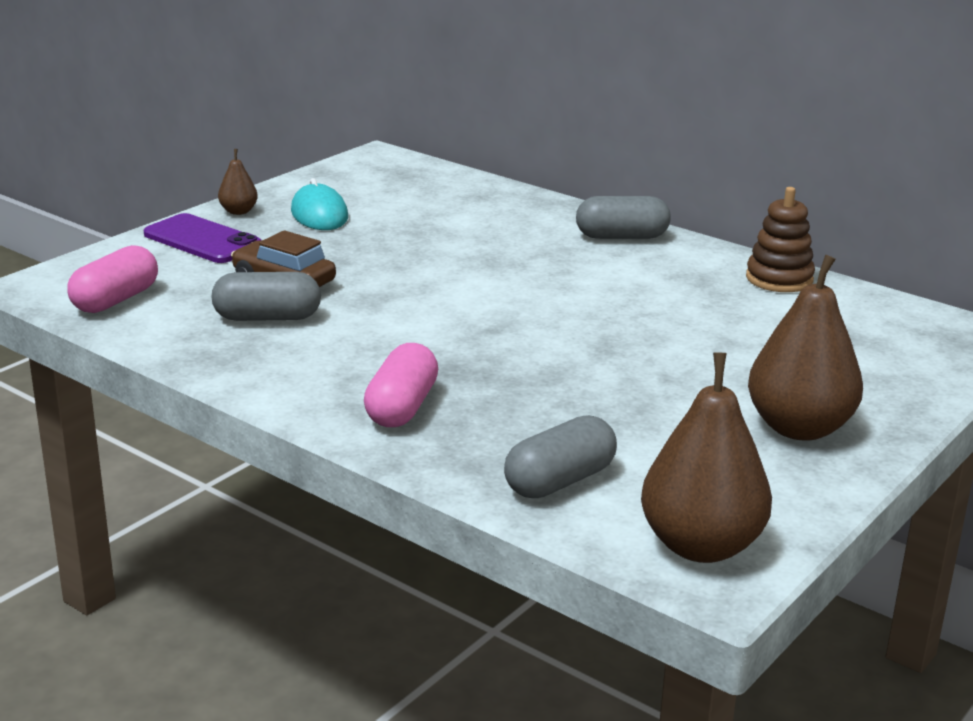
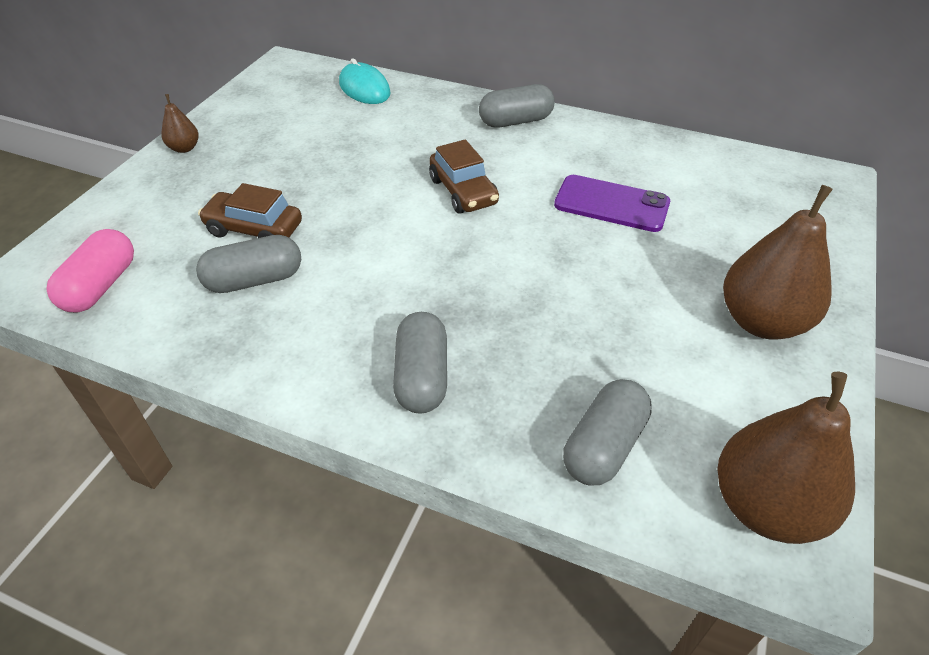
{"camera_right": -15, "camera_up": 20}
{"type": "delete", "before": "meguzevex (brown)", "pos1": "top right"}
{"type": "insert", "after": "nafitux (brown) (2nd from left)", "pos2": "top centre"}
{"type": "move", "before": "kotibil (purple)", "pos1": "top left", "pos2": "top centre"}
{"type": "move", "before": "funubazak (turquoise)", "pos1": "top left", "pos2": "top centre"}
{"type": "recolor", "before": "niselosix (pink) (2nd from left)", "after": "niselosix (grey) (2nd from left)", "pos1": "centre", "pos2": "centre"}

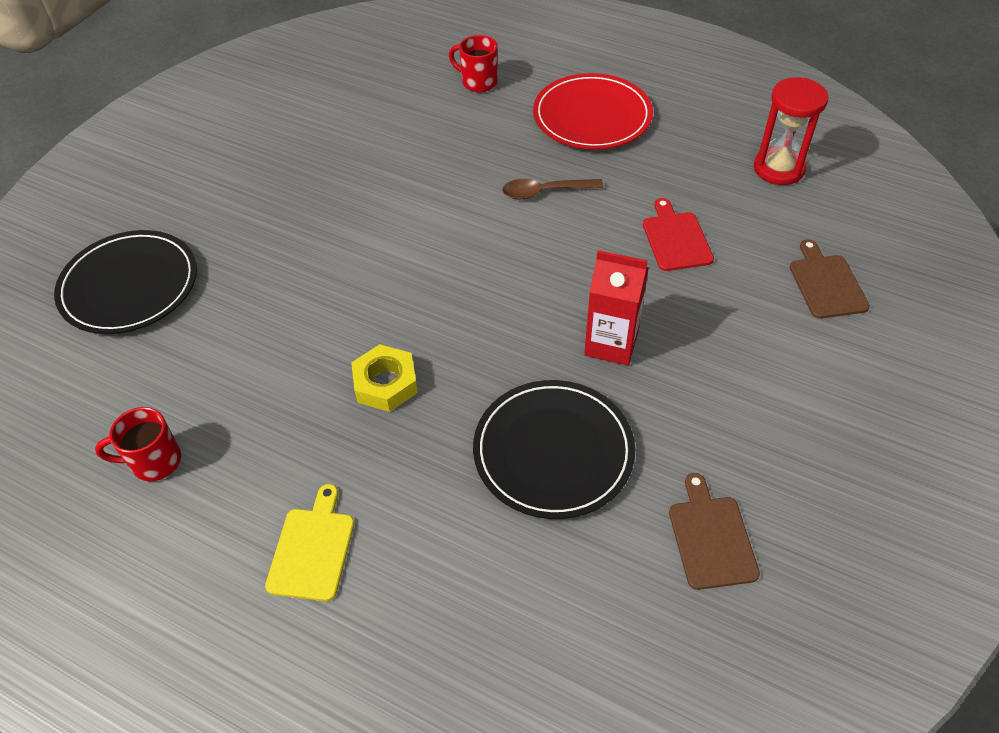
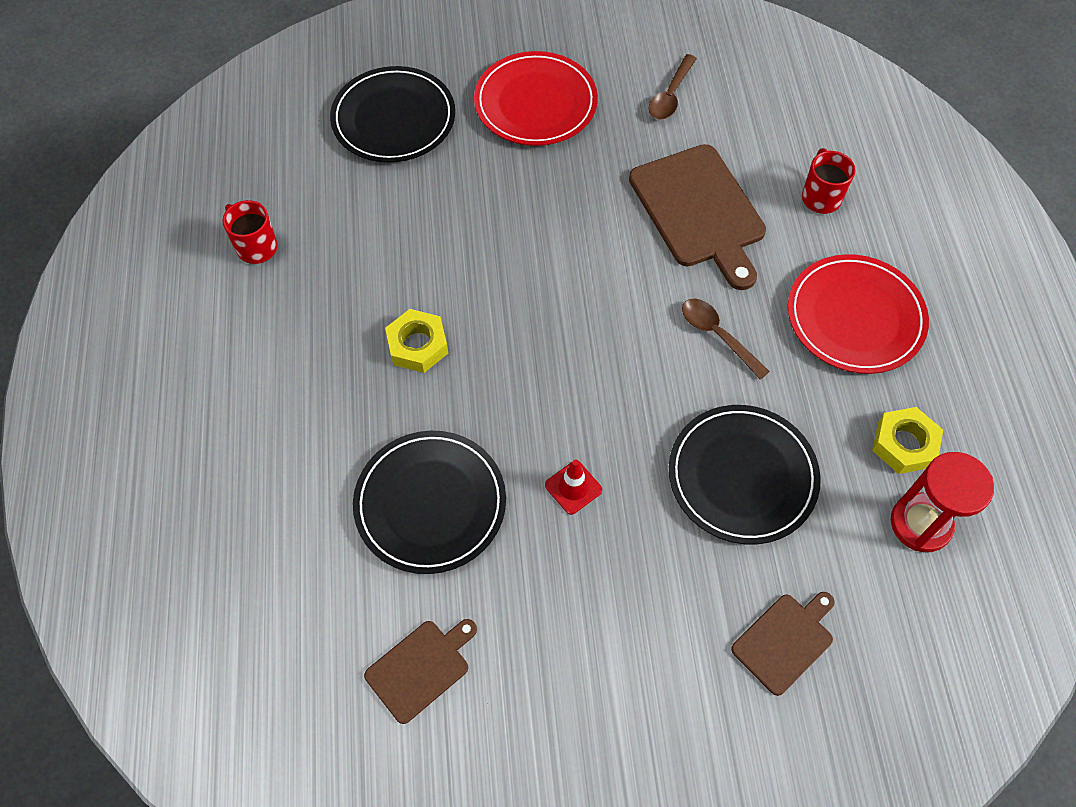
{"camera_right": 55, "camera_up": 10}
{"type": "delete", "before": "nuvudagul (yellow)", "pos1": "bottom left"}
{"type": "insert", "after": "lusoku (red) (1st from left)", "pos2": "top centre"}
{"type": "insert", "after": "nuvudagul (brown) (2nd from left)", "pos2": "top centre"}
{"type": "insert", "after": "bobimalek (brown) (1st from left)", "pos2": "top centre"}
{"type": "insert", "after": "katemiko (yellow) (2nd from left)", "pos2": "middle right"}
{"type": "replace", "before": "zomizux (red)", "after": "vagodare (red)", "pos1": "centre", "pos2": "centre"}
{"type": "replace", "before": "nuvudagul (red)", "after": "lusoku (black) (3rd from left)", "pos1": "top right", "pos2": "middle right"}

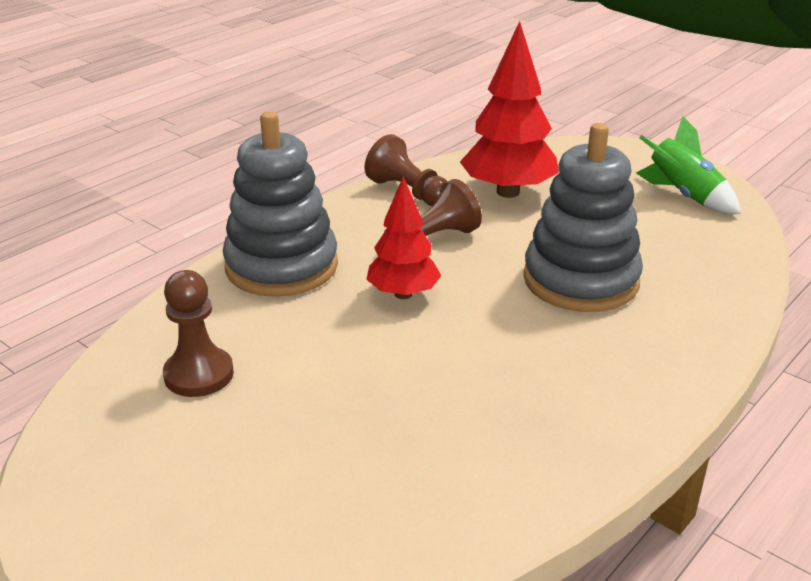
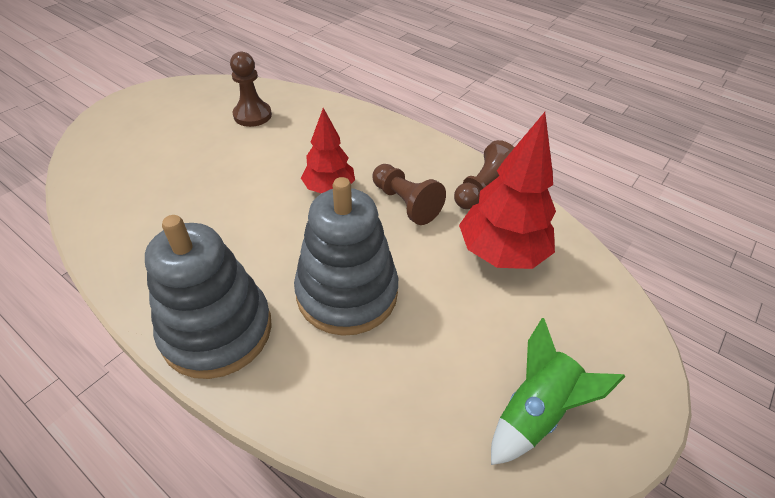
{"camera_right": 85, "camera_up": 15}
{"type": "move", "before": "meguzevex (grey) (1st from left)", "pos1": "centre", "pos2": "middle left"}

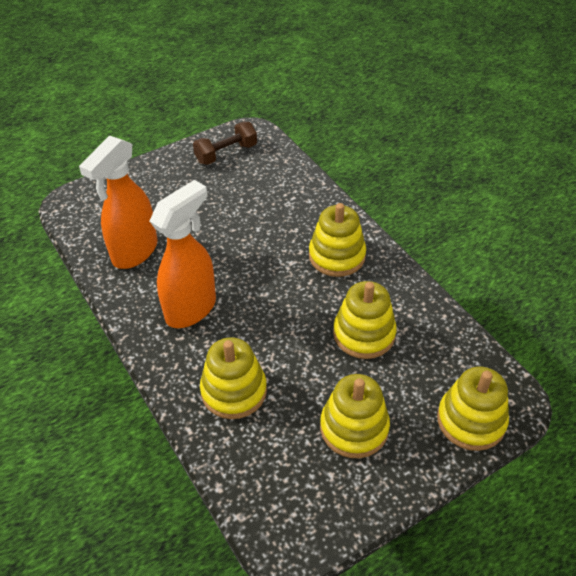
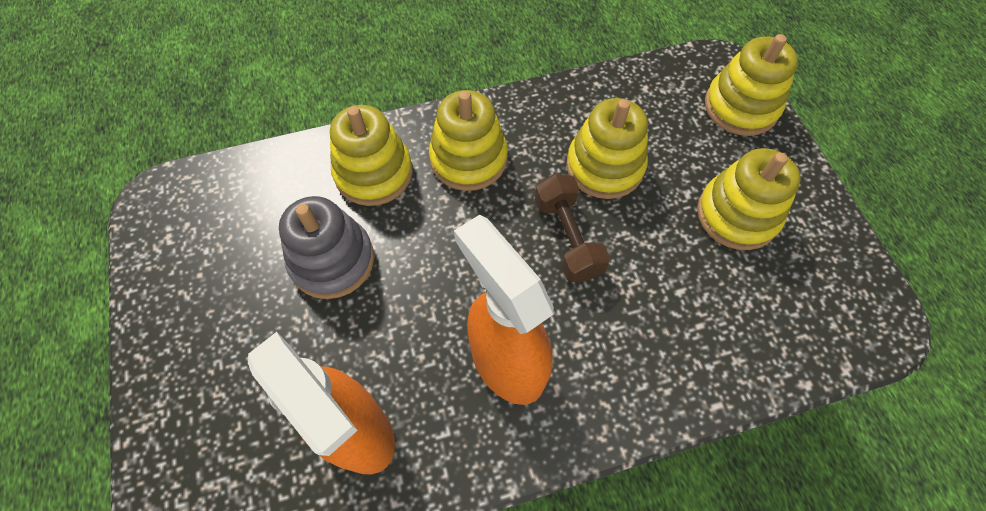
{"camera_right": -75, "camera_up": 15}
{"type": "insert", "after": "meguzevex (grey)", "pos2": "middle left"}
{"type": "move", "before": "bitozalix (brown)", "pos1": "top centre", "pos2": "centre"}
{"type": "move", "before": "meguzevex (yellow) (1st from left)", "pos1": "centre", "pos2": "top centre"}

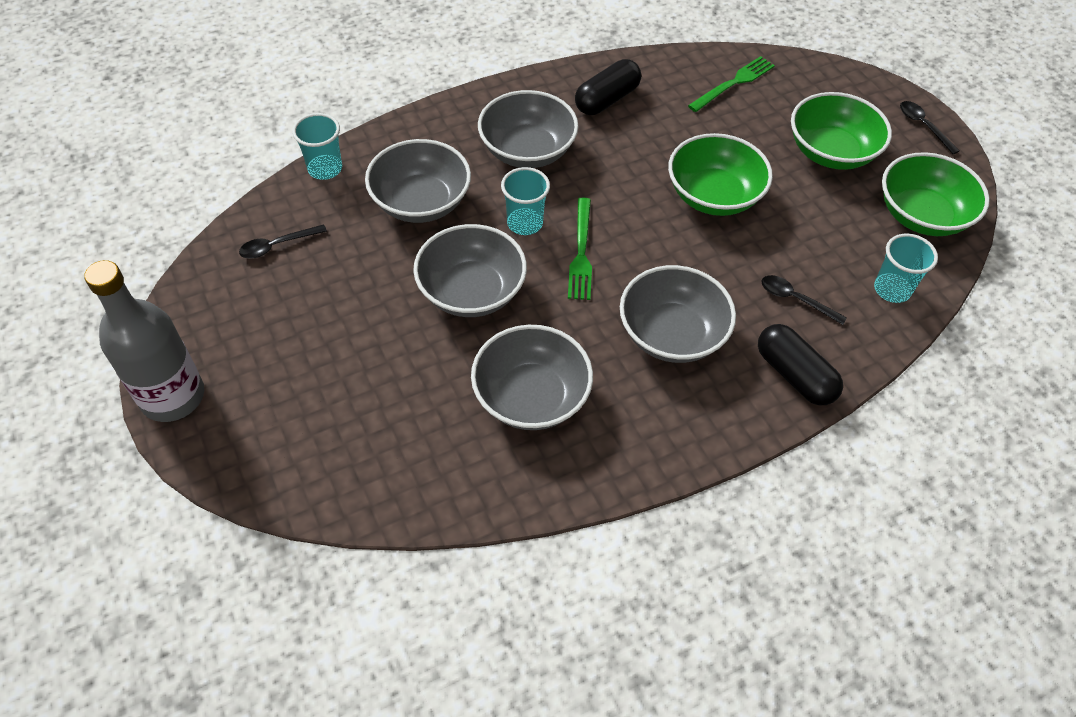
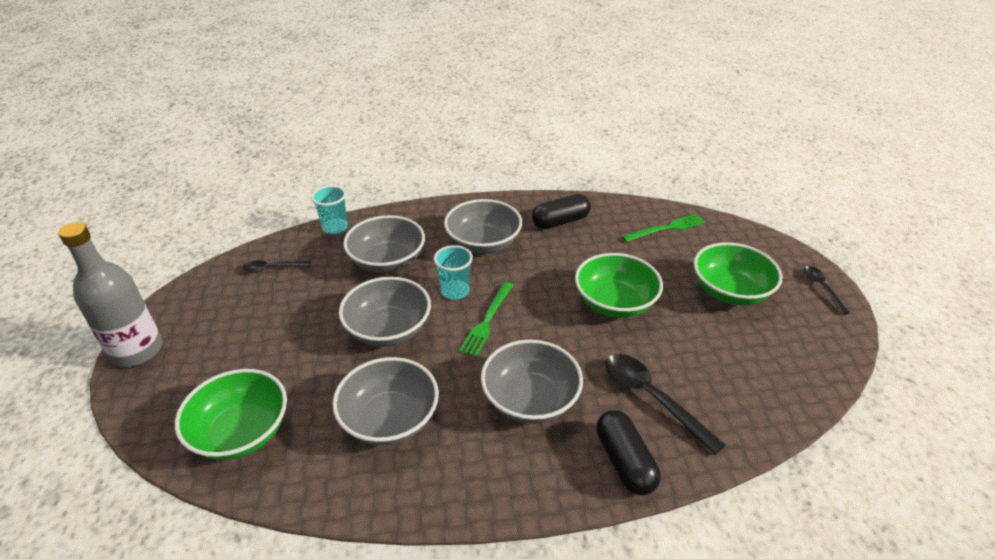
{"camera_right": 20, "camera_up": -15}
{"type": "delete", "before": "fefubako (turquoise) (3rd from left)", "pos1": "middle right"}
{"type": "move", "before": "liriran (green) (3rd from left in the first image)", "after": "liriran (green) (1st from left)", "pos1": "top right", "pos2": "bottom left"}
{"type": "resize", "before": "bobimalek (black) (2nd from left)", "pos1": "middle right", "pos2": "bottom right", "scale": 1.73}

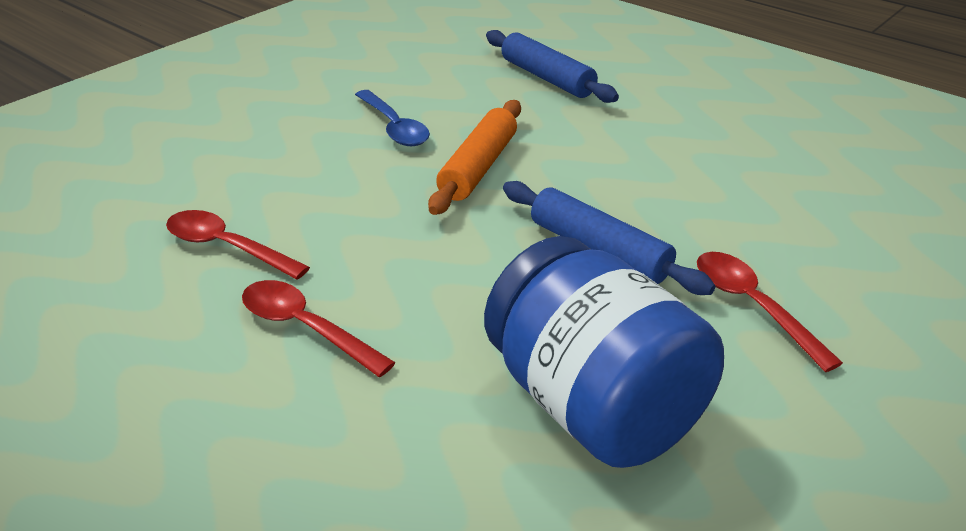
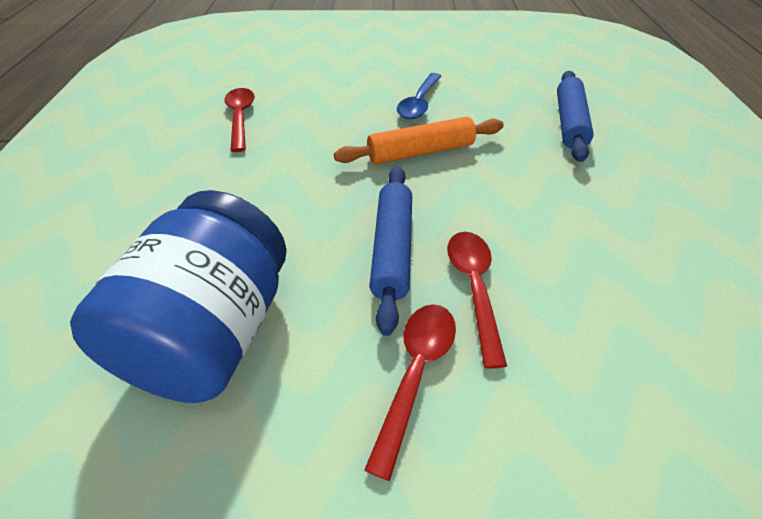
{"camera_right": 50, "camera_up": 10}
{"type": "move", "before": "bobimalek (red) (2nd from left in the first image)", "after": "bobimalek (red) (3rd from left)", "pos1": "middle left", "pos2": "centre"}

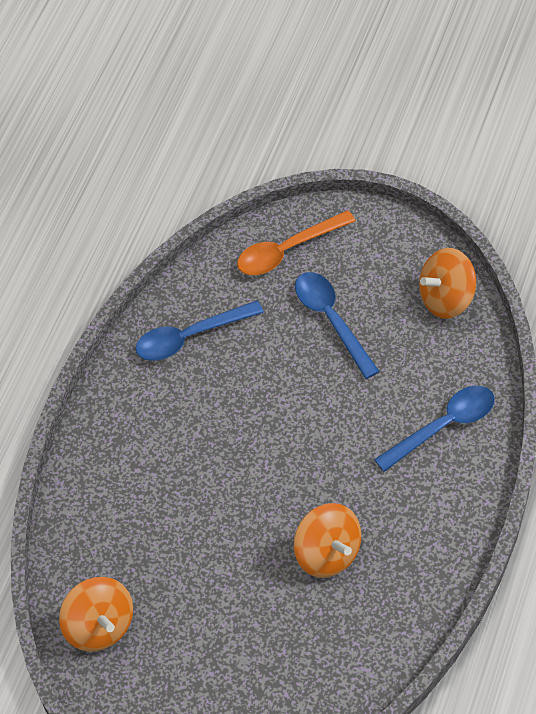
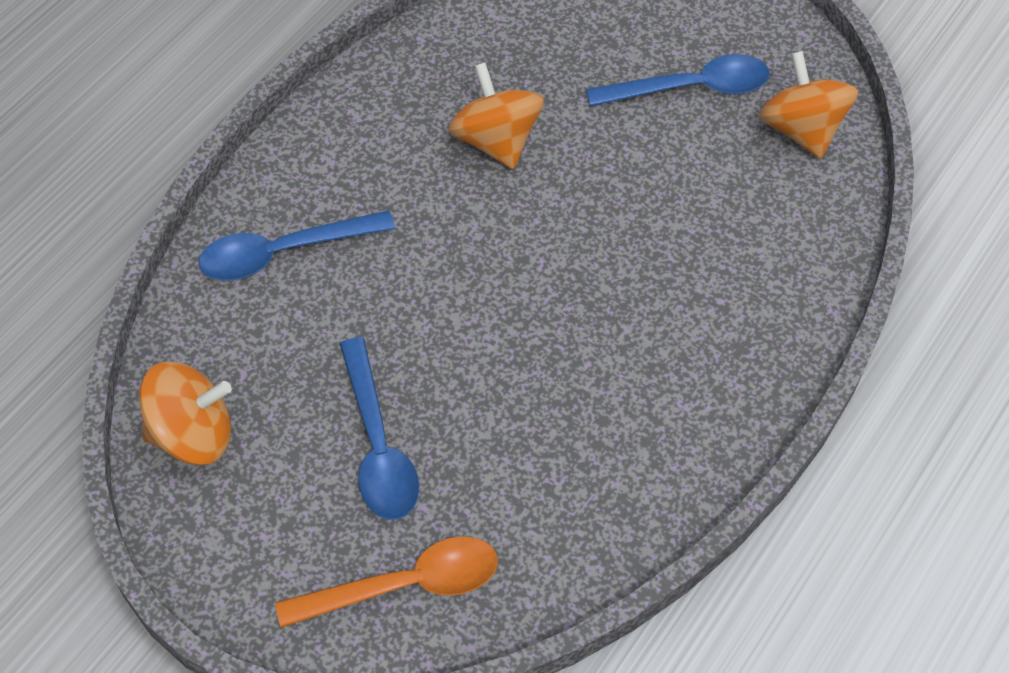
{"camera_right": -170, "camera_up": 0}
{"type": "move", "before": "bobimalek (blue) (1st from left in the first image)", "after": "bobimalek (blue) (3rd from left)", "pos1": "centre", "pos2": "top right"}

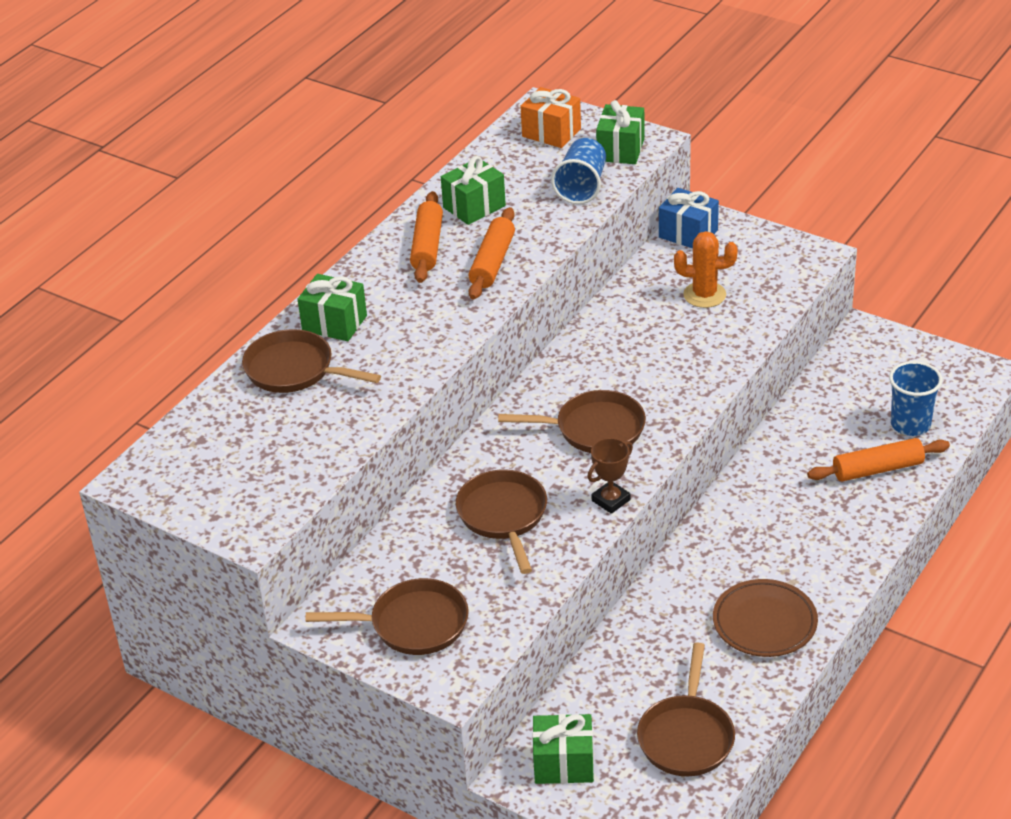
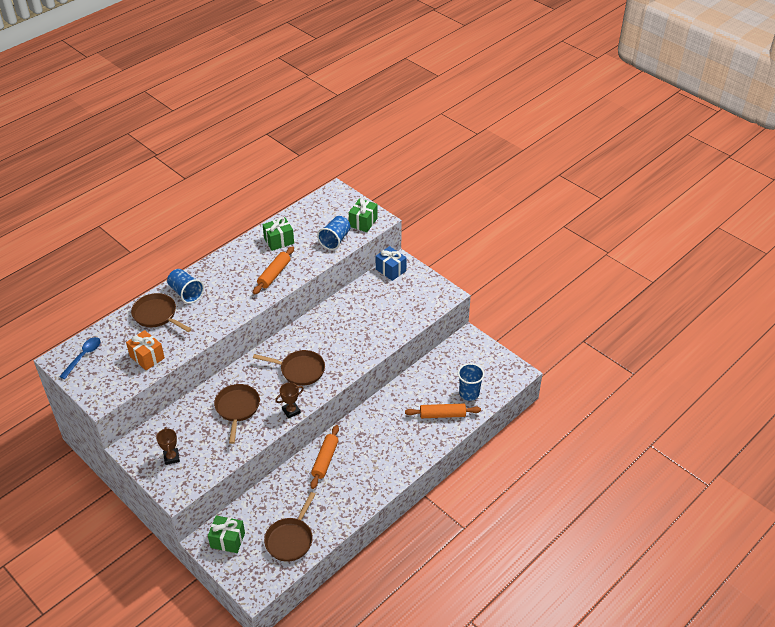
{"camera_right": 10, "camera_up": 5}
{"type": "delete", "before": "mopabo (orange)", "pos1": "top right"}
{"type": "delete", "before": "lusoku (brown)", "pos1": "bottom right"}
{"type": "insert", "after": "bobimalek (blue)", "pos2": "middle left"}
{"type": "move", "before": "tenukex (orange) (1st from left in the first image)", "after": "tenukex (orange) (2nd from left)", "pos1": "top centre", "pos2": "bottom centre"}
{"type": "move", "before": "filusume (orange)", "pos1": "top centre", "pos2": "middle left"}
{"type": "replace", "before": "filusume (green) (1st from left)", "after": "fefubako (blue) (1st from left)", "pos1": "middle left", "pos2": "middle left"}
{"type": "replace", "before": "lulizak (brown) (2nd from left)", "after": "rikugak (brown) (1st from left)", "pos1": "bottom centre", "pos2": "bottom left"}

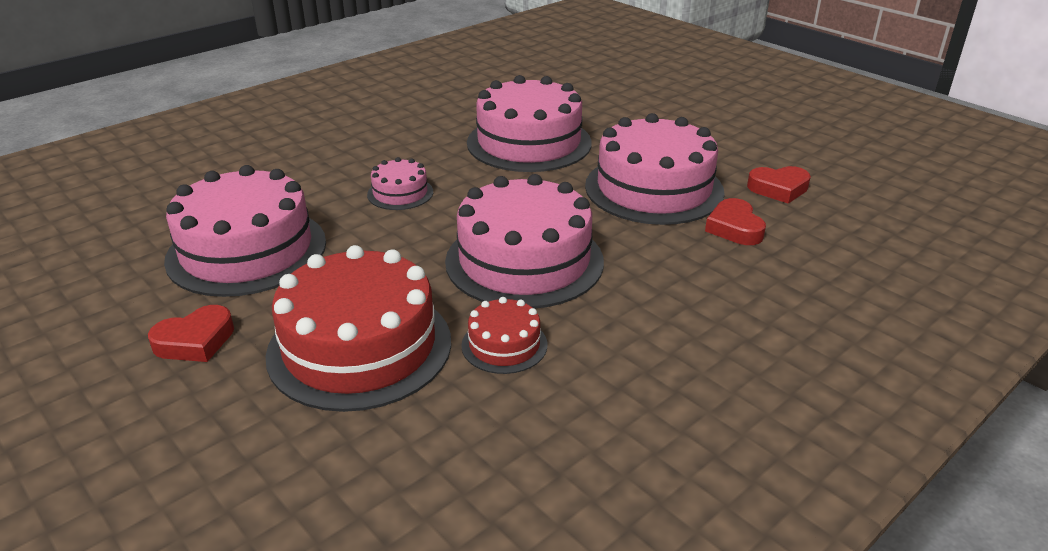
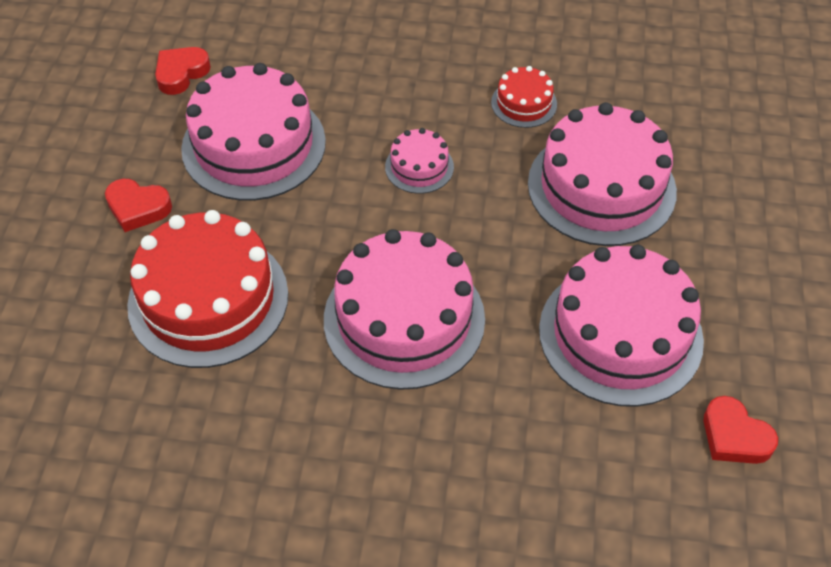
{"camera_right": 50, "camera_up": 20}
{"type": "move", "before": "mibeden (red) (2nd from left)", "pos1": "centre", "pos2": "top centre"}
{"type": "move", "before": "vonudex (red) (2nd from left)", "pos1": "middle right", "pos2": "top left"}

